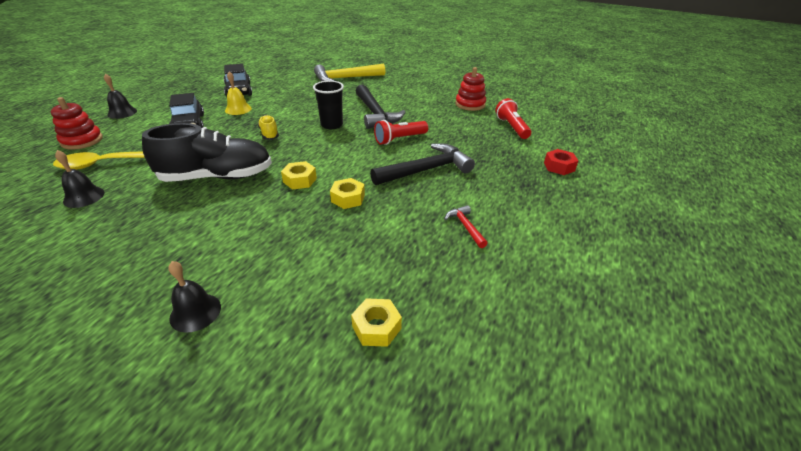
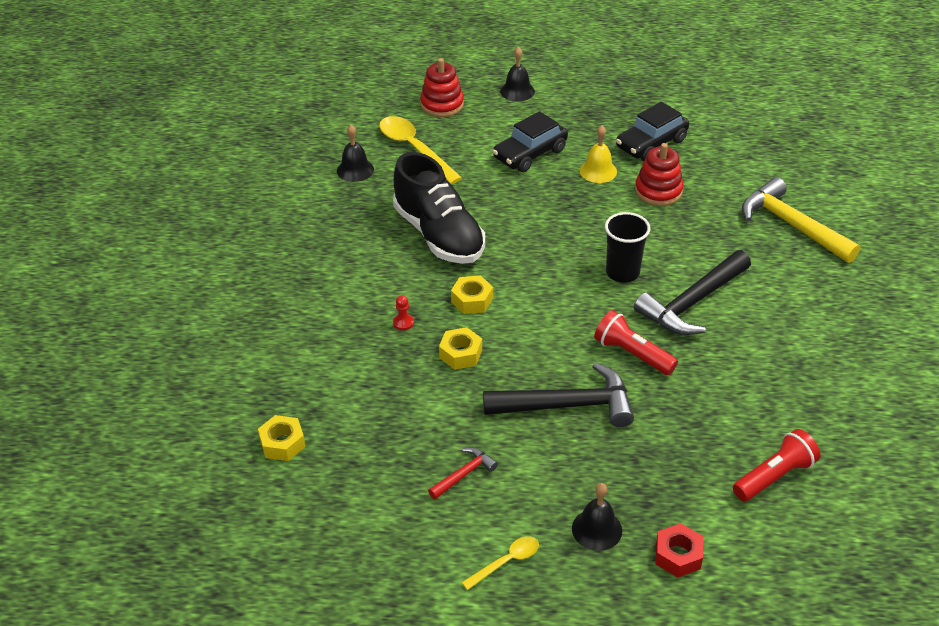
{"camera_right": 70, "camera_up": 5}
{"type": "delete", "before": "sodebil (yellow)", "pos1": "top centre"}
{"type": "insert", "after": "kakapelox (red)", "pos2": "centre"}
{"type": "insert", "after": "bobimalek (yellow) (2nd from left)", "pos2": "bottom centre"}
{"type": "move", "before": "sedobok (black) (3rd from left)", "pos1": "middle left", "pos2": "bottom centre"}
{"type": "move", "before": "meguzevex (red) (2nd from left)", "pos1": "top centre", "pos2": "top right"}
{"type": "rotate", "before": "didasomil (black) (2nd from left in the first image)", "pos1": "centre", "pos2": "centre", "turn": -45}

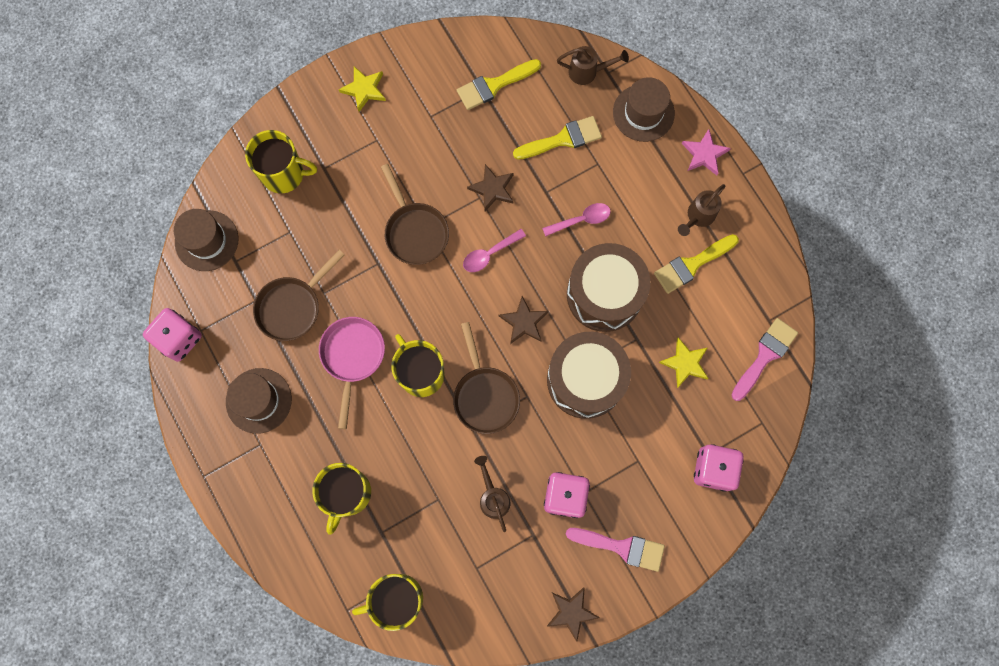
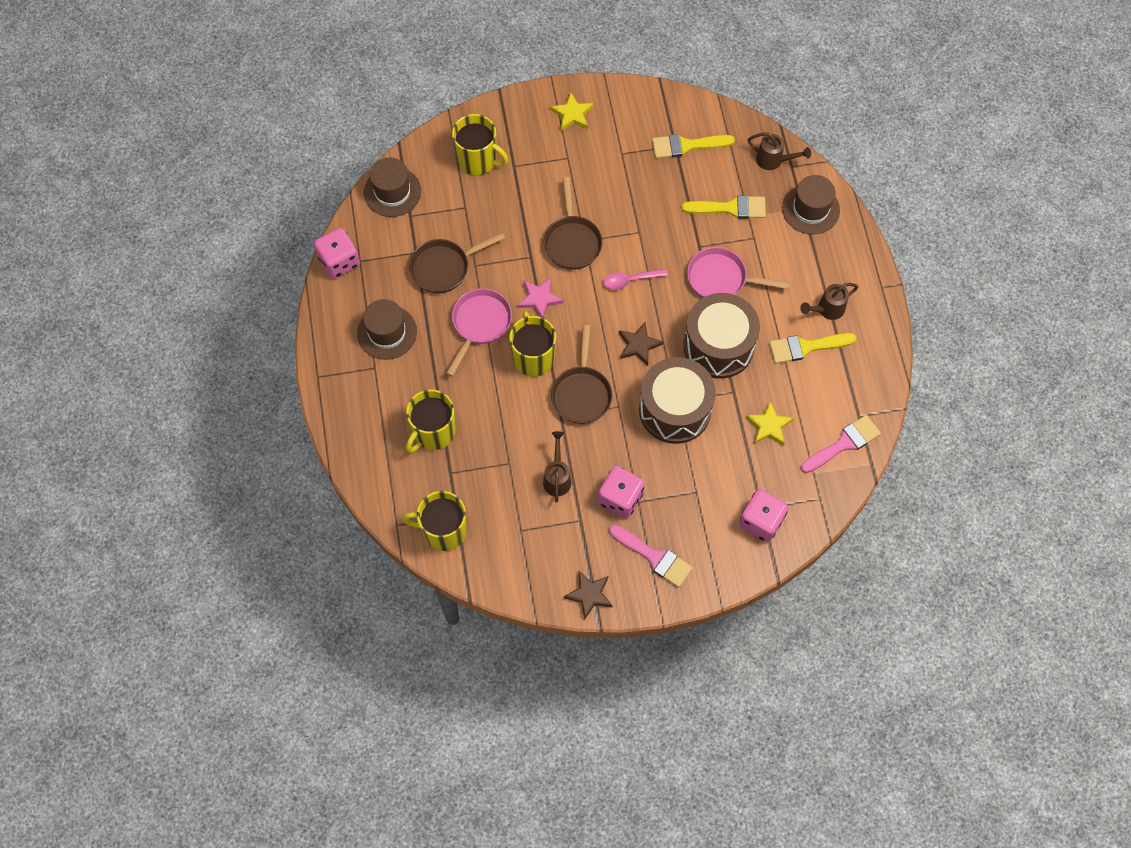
{"camera_right": 20, "camera_up": -10}
{"type": "delete", "before": "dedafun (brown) (1st from left)", "pos1": "top centre"}
{"type": "move", "before": "dedafun (pink)", "pos1": "top right", "pos2": "centre"}
{"type": "replace", "before": "bobimalek (pink) (2nd from left)", "after": "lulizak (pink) (2nd from left)", "pos1": "top centre", "pos2": "top centre"}

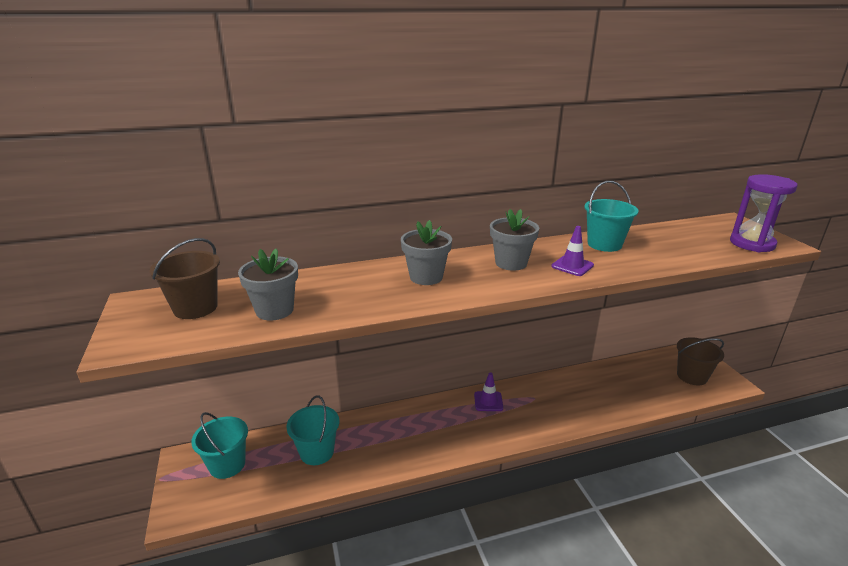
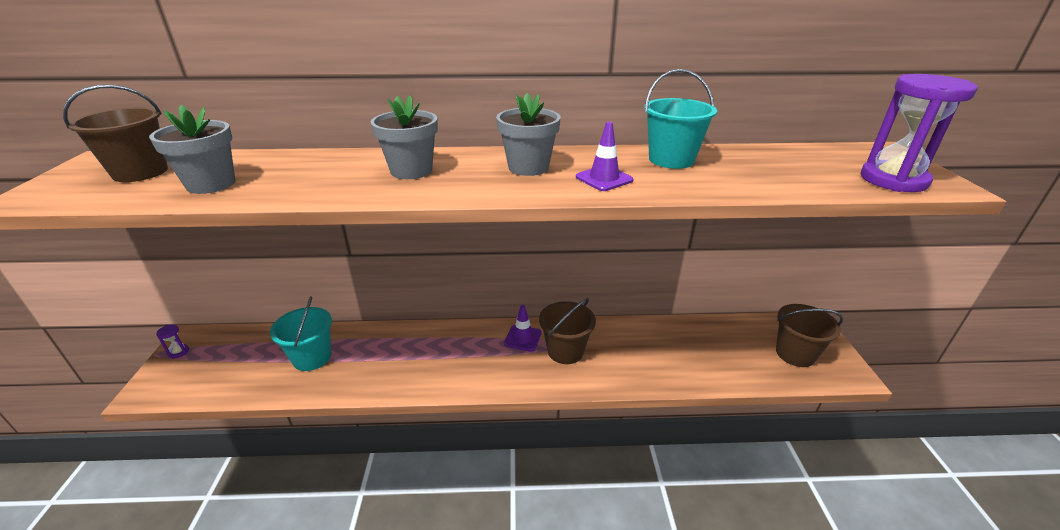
{"camera_right": 15, "camera_up": 5}
{"type": "delete", "before": "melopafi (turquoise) (1st from left)", "pos1": "bottom left"}
{"type": "insert", "after": "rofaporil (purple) (1st from left)", "pos2": "middle left"}
{"type": "insert", "after": "melopafi (brown) (2nd from left)", "pos2": "centre"}

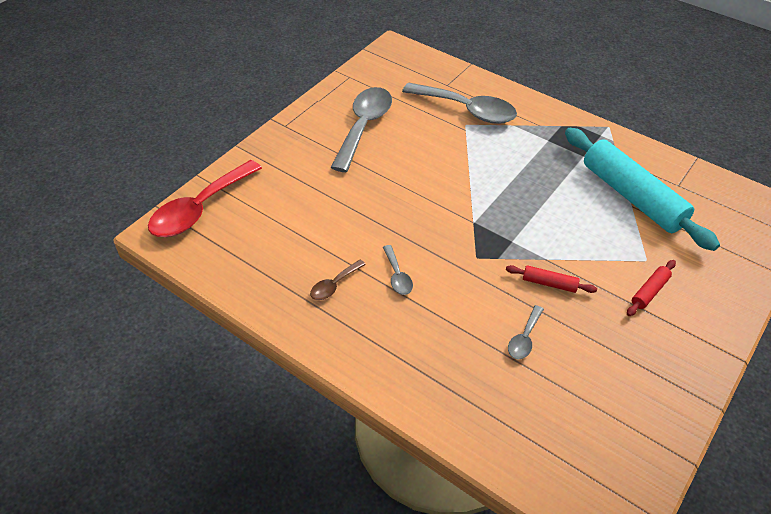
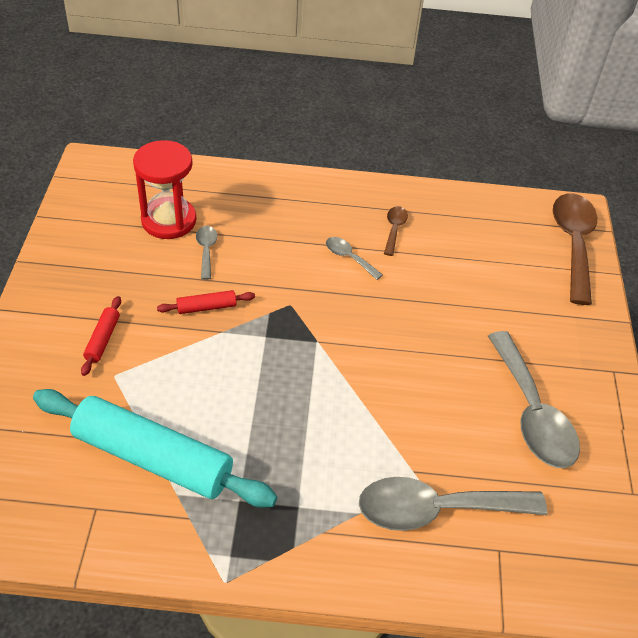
{"camera_right": 145, "camera_up": 0}
{"type": "insert", "after": "rofaporil (red)", "pos2": "top left"}
{"type": "recolor", "before": "bobimalek (red)", "after": "bobimalek (brown) (2nd from left)", "pos1": "middle left", "pos2": "middle right"}

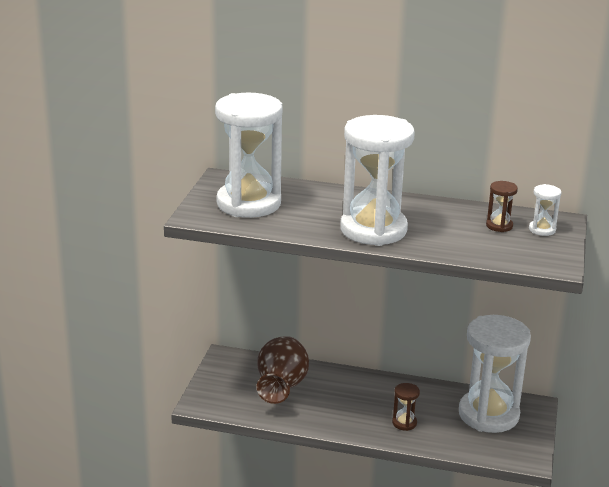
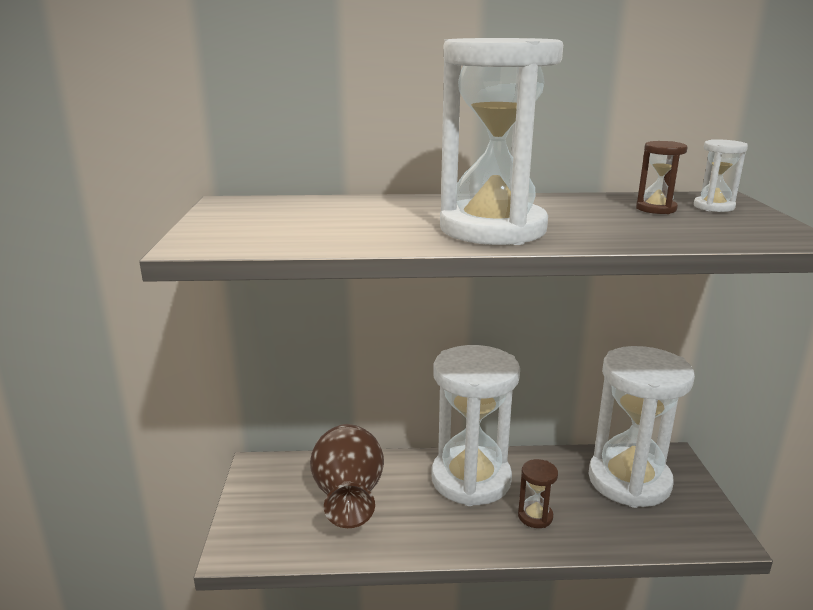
{"camera_right": -15, "camera_up": -5}
{"type": "move", "before": "rofaporil (white) (1st from left)", "pos1": "top centre", "pos2": "bottom centre"}

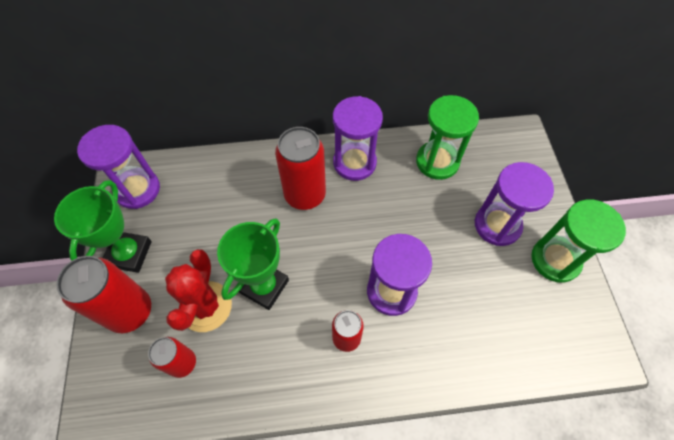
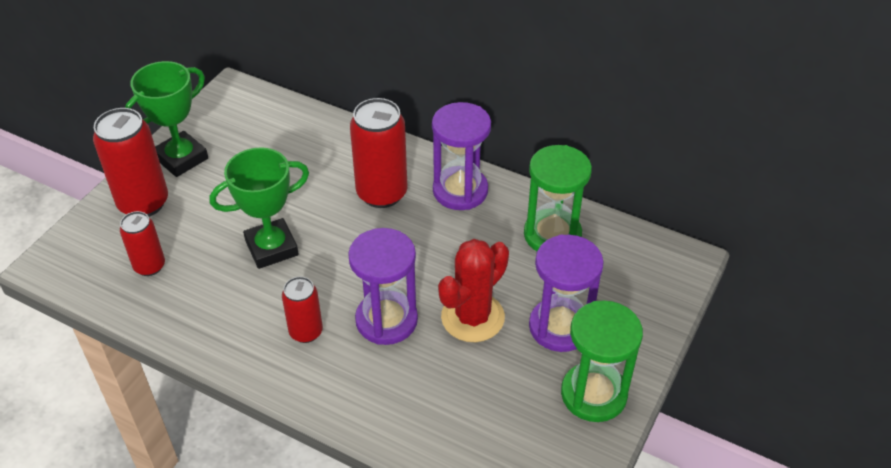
{"camera_right": 35, "camera_up": -15}
{"type": "delete", "before": "rofaporil (purple) (1st from left)", "pos1": "middle left"}
{"type": "move", "before": "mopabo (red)", "pos1": "middle left", "pos2": "centre"}

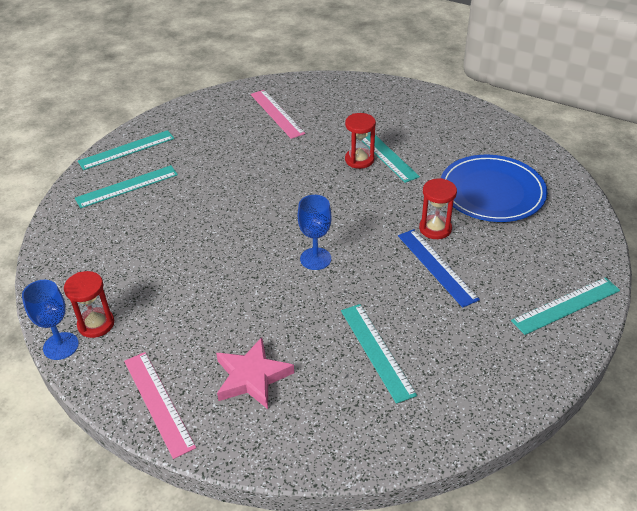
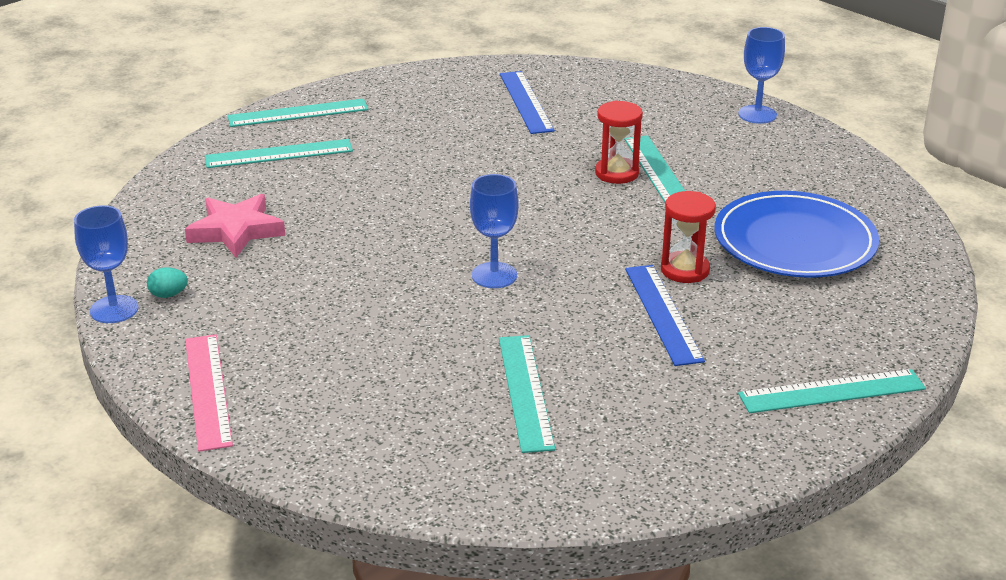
{"camera_right": 15, "camera_up": -10}
{"type": "insert", "after": "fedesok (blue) (3rd from left)", "pos2": "top right"}
{"type": "move", "before": "dedafun (pink)", "pos1": "bottom centre", "pos2": "middle left"}
{"type": "replace", "before": "rofaporil (red) (1st from left)", "after": "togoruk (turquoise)", "pos1": "middle left", "pos2": "middle left"}
{"type": "recolor", "before": "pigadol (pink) (2nd from left)", "after": "pigadol (blue) (1st from left)", "pos1": "top centre", "pos2": "top centre"}

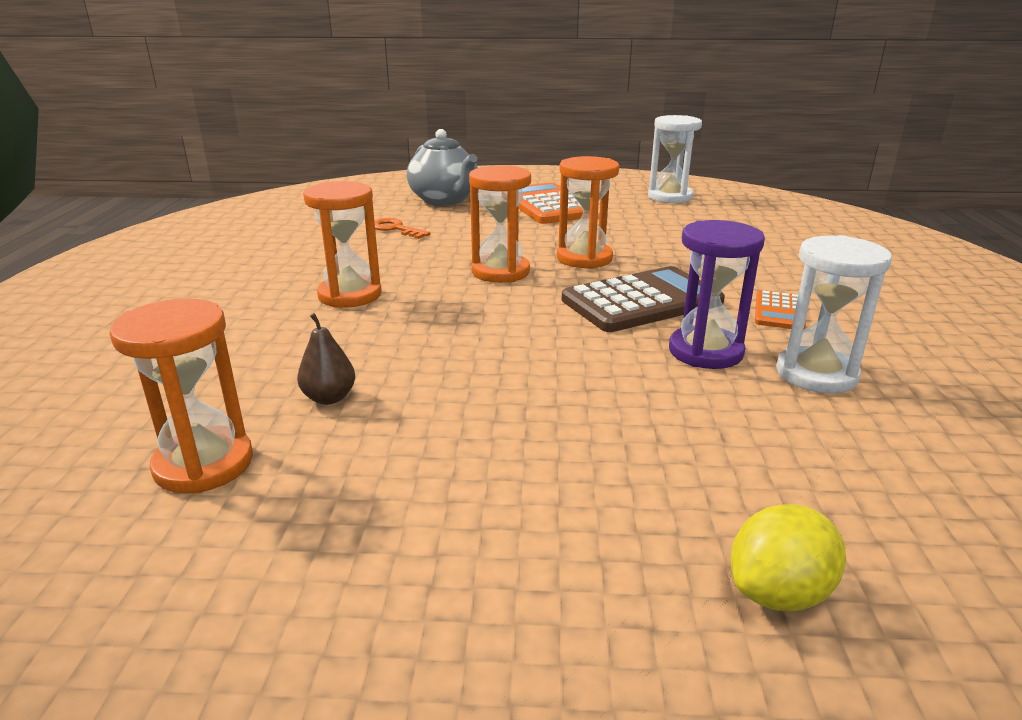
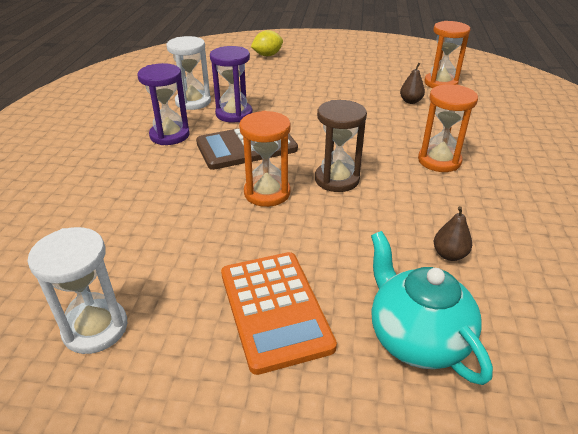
{"camera_right": -175, "camera_up": 10}
{"type": "replace", "before": "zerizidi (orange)", "after": "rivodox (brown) (2nd from left)", "pos1": "top centre", "pos2": "middle right"}
{"type": "replace", "before": "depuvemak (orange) (2nd from left)", "after": "rofaporil (purple) (1st from left)", "pos1": "middle right", "pos2": "top left"}
{"type": "recolor", "before": "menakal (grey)", "after": "menakal (turquoise)", "pos1": "top centre", "pos2": "bottom right"}
{"type": "recolor", "before": "rofaporil (orange) (3rd from left)", "after": "rofaporil (brown)", "pos1": "top centre", "pos2": "centre"}

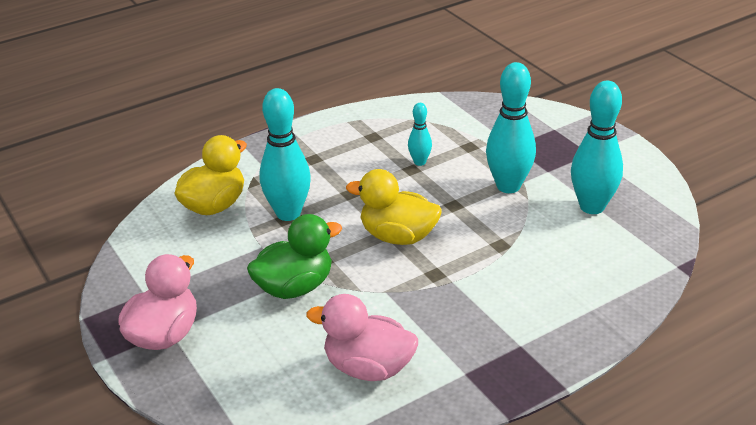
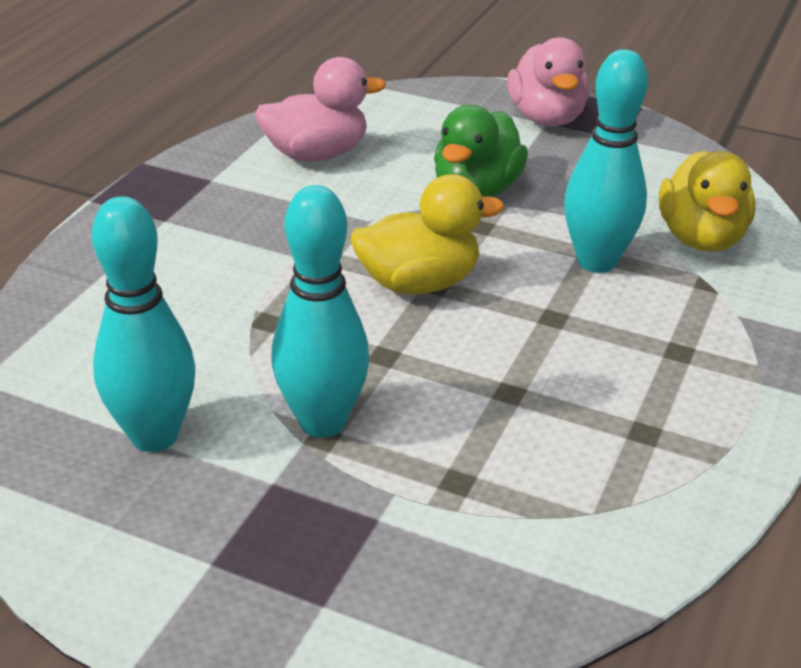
{"camera_right": 145, "camera_up": 0}
{"type": "delete", "before": "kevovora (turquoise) (2nd from left)", "pos1": "top centre"}

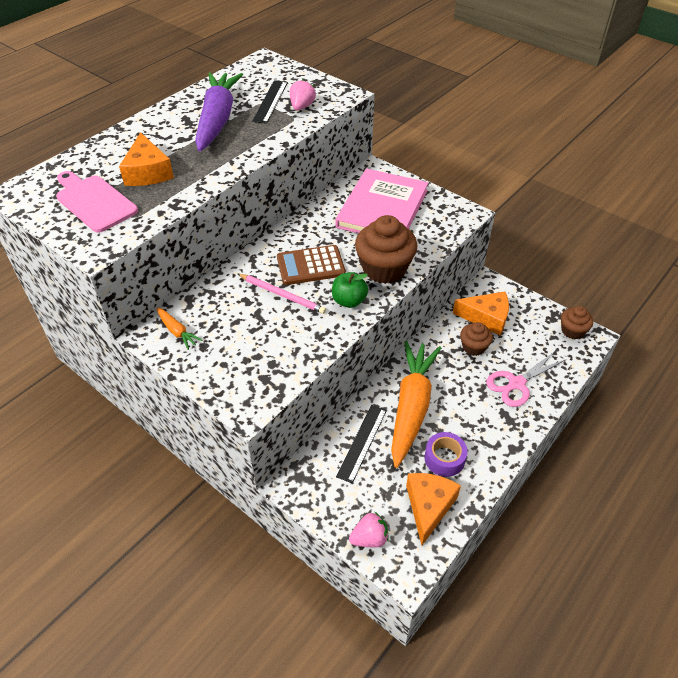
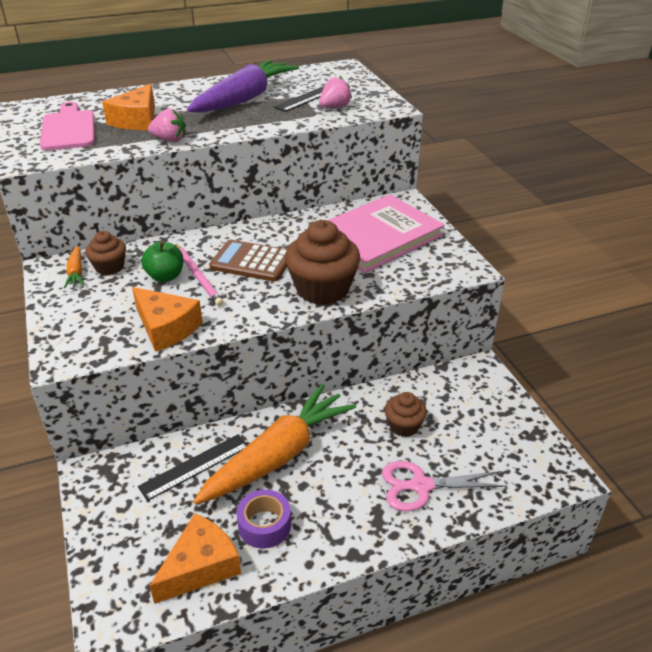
{"camera_right": 30, "camera_up": -10}
{"type": "move", "before": "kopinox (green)", "pos1": "centre", "pos2": "middle left"}
{"type": "move", "before": "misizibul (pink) (2nd from left in the first image)", "after": "misizibul (pink) (1st from left)", "pos1": "bottom centre", "pos2": "top left"}
{"type": "move", "before": "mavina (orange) (3rd from left in the first image)", "after": "mavina (orange) (2nd from left)", "pos1": "middle right", "pos2": "middle left"}
{"type": "move", "before": "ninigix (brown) (3rd from left in the first image)", "after": "ninigix (brown) (1st from left)", "pos1": "middle right", "pos2": "middle left"}

